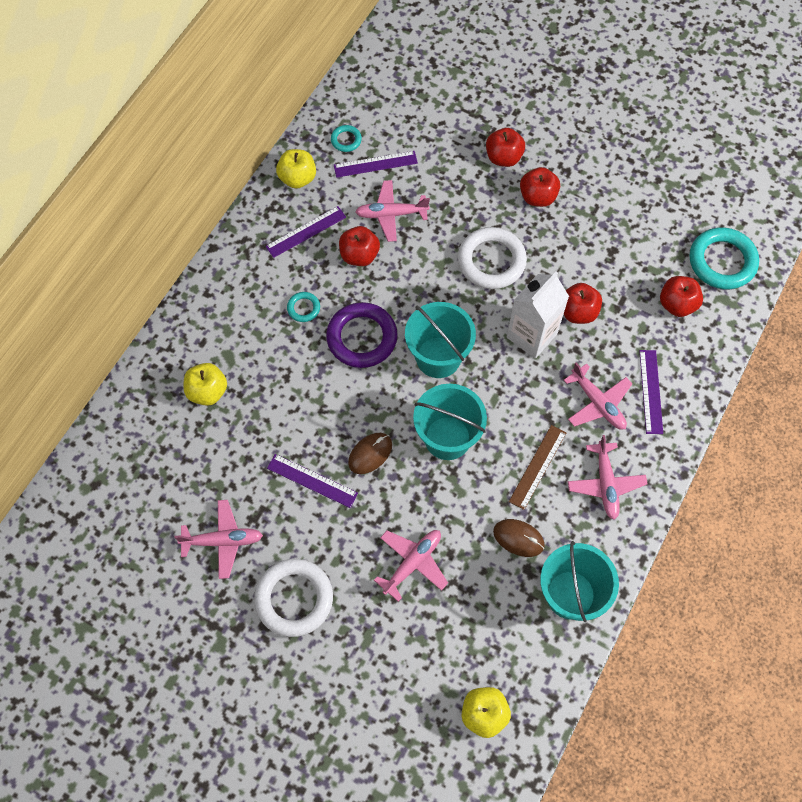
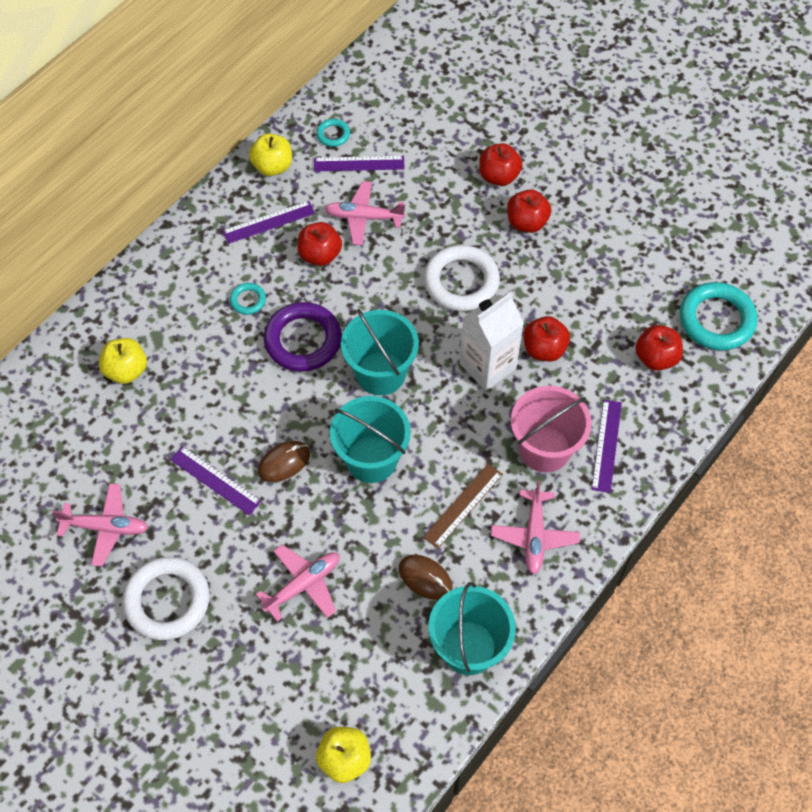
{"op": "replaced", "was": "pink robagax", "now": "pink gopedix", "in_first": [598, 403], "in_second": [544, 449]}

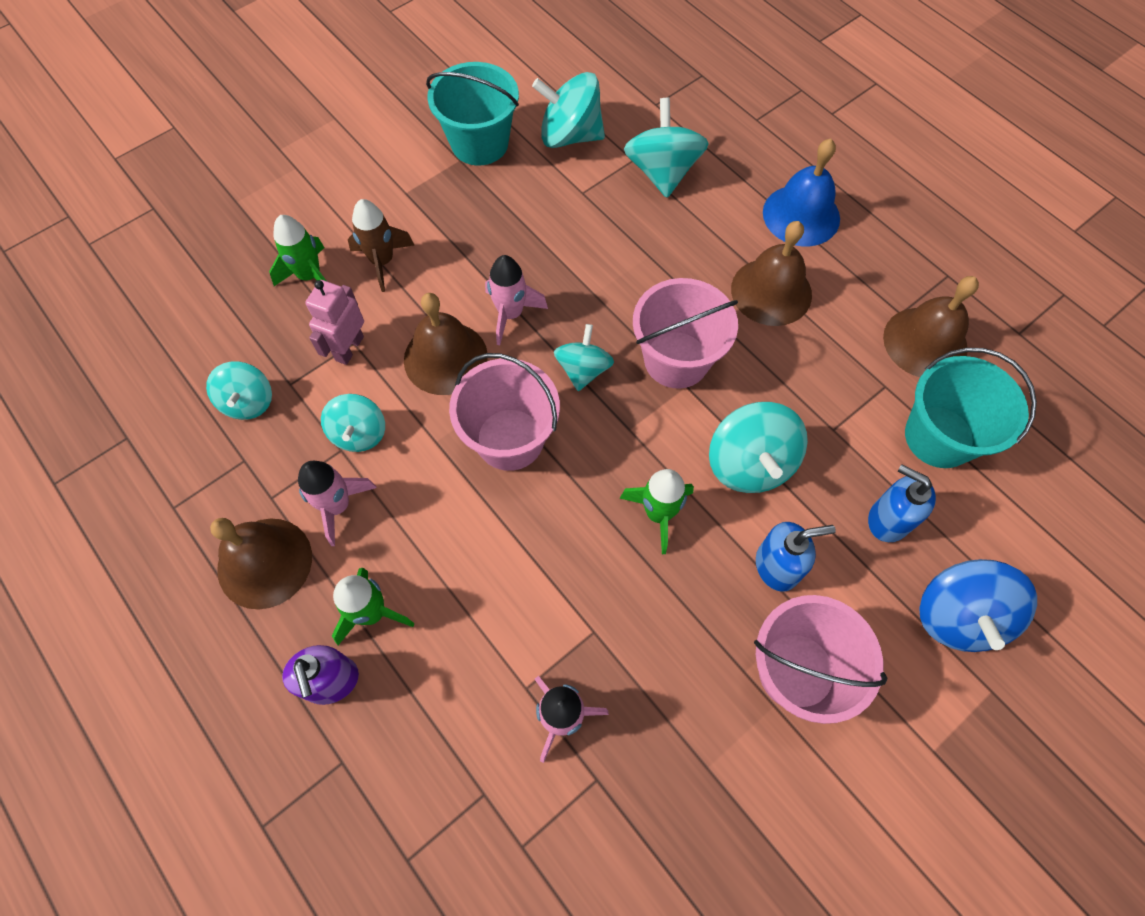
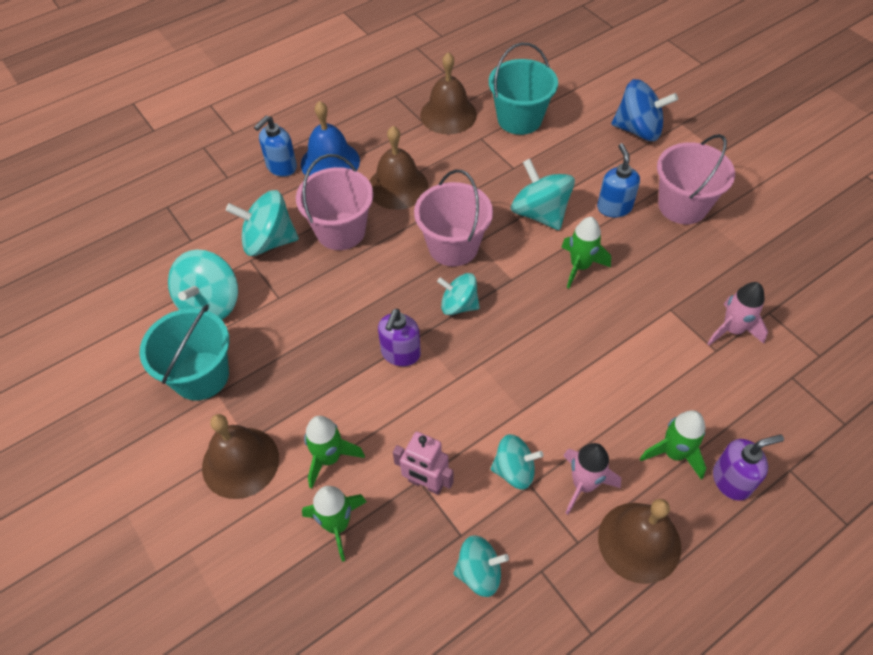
{"op": "moved", "was": "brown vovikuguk", "in_first": [445, 358], "in_second": [240, 462]}
{"op": "moved", "was": "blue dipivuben", "in_first": [888, 519], "in_second": [281, 167]}
{"op": "moved", "was": "pink gopedix", "in_first": [510, 439], "in_second": [341, 231]}
{"op": "recoloured", "was": "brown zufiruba", "now": "green zufiruba", "in_first": [382, 261], "in_second": [329, 458]}
{"op": "replaced", "was": "pink zufiruba", "now": "purple dipivuben", "in_first": [511, 314], "in_second": [400, 354]}
{"op": "turned", "was": "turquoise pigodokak", "in_first": [749, 463], "in_second": [540, 213], "clockwise": -120}

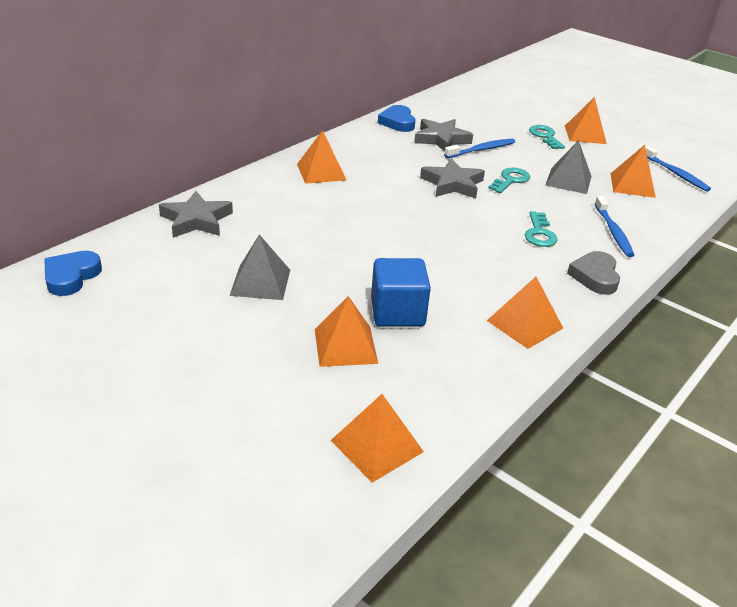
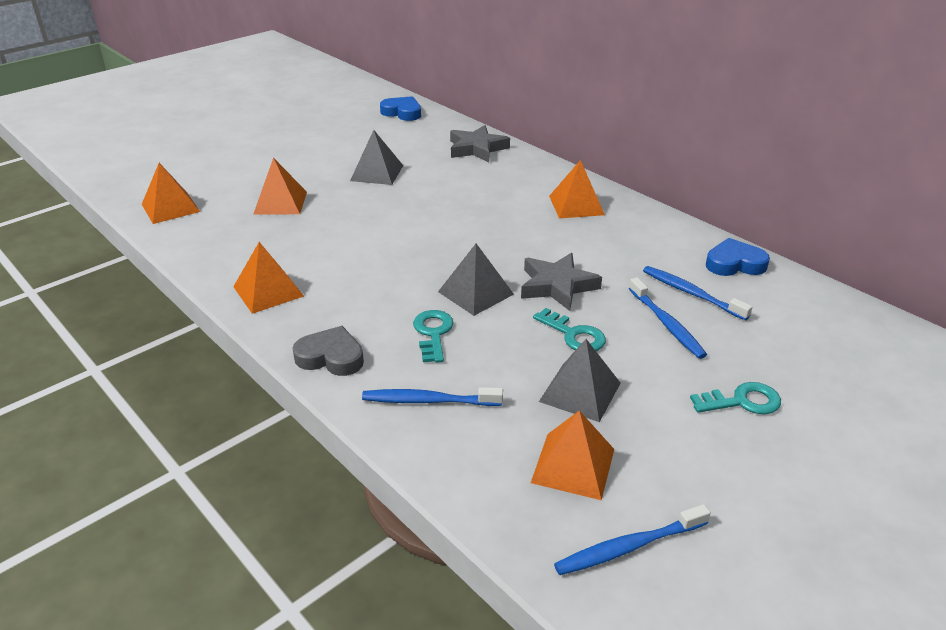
{"op": "turned", "was": "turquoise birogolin", "in_first": [539, 233], "in_second": [433, 333], "clockwise": 75}
{"op": "added", "now": "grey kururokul", "in_second": [475, 292]}
{"op": "replaced", "was": "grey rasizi", "now": "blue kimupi", "in_first": [441, 139], "in_second": [691, 293]}
{"op": "removed", "was": "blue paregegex", "in_first": [397, 312]}
{"op": "removed", "was": "orange kururokul", "in_first": [585, 134]}

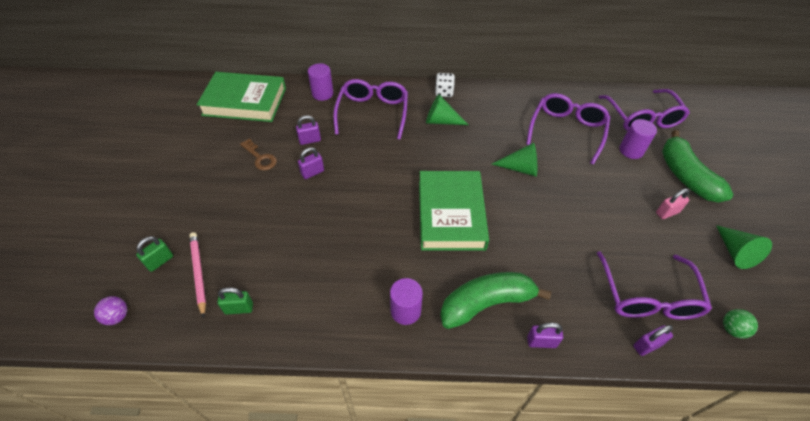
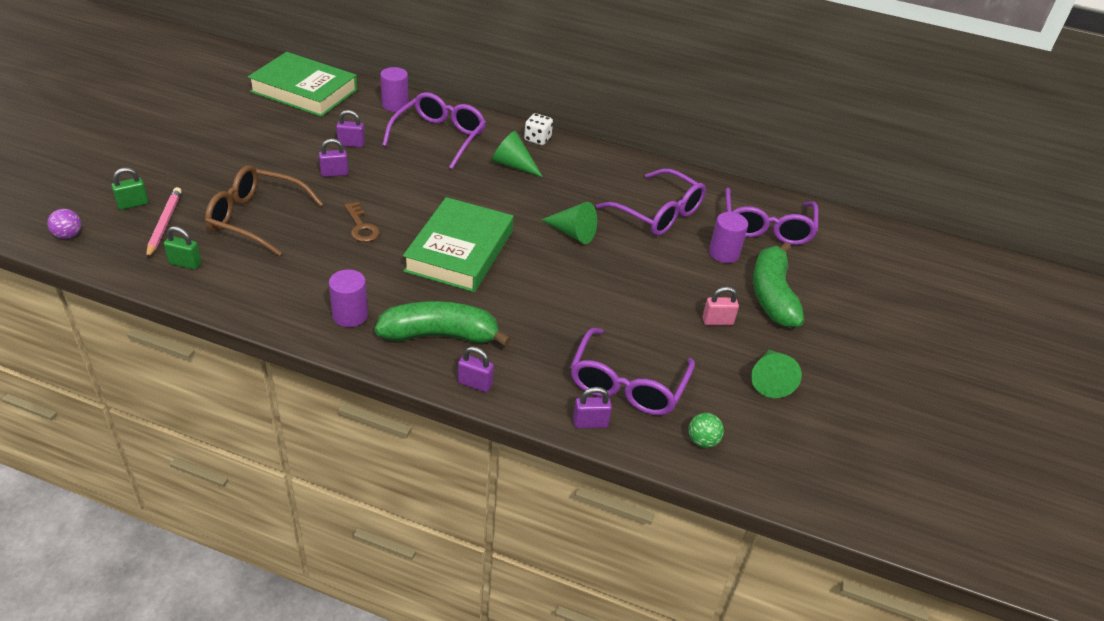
{"op": "added", "now": "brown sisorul", "in_second": [255, 218]}
{"op": "moved", "was": "brown birogolin", "in_first": [260, 157], "in_second": [361, 226]}
{"op": "turned", "was": "purple sisorul", "in_first": [567, 130], "in_second": [659, 213], "clockwise": 90}

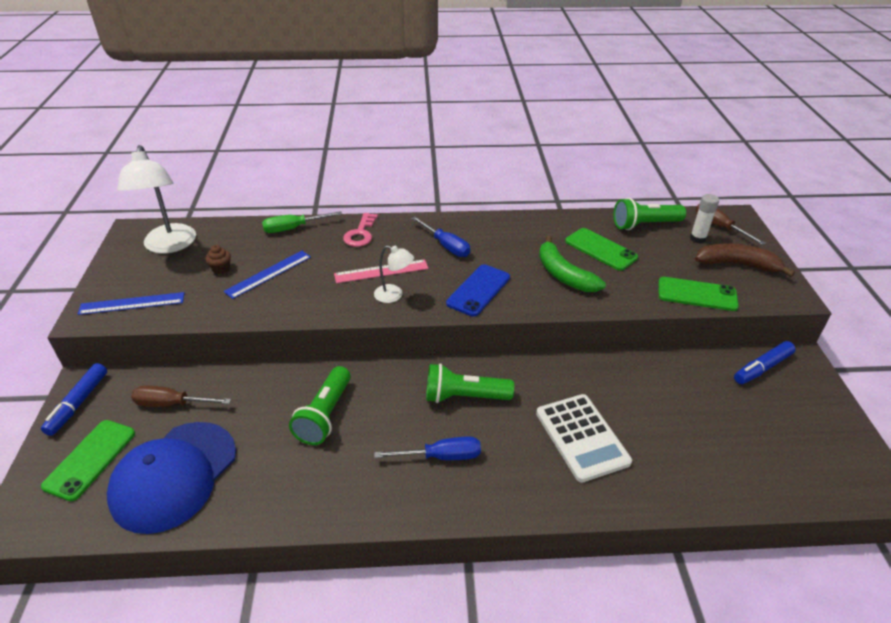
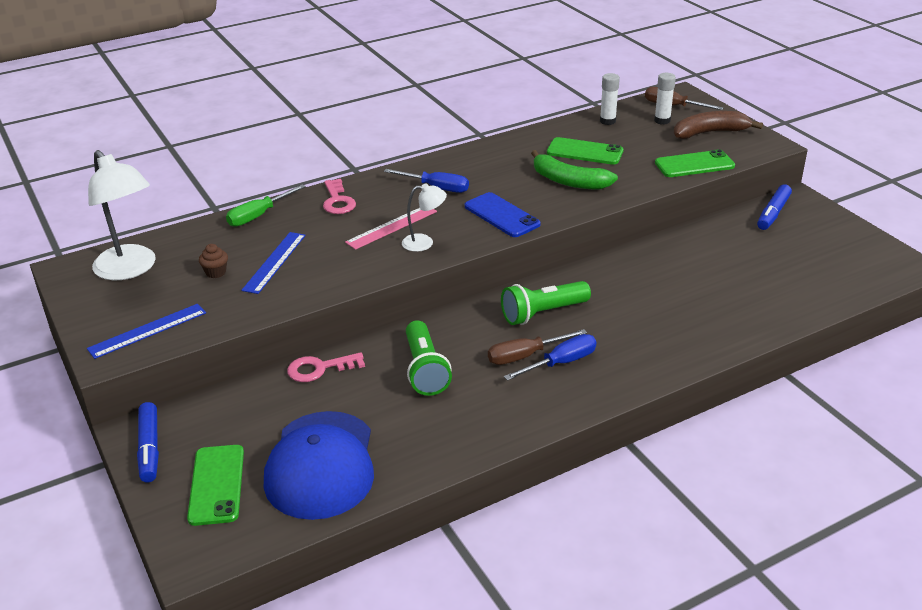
{"op": "added", "now": "pink birogolin", "in_second": [319, 369]}
{"op": "turned", "was": "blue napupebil", "in_first": [478, 290], "in_second": [501, 215], "clockwise": -45}
{"op": "moved", "was": "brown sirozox", "in_first": [172, 404], "in_second": [525, 356]}
{"op": "replaced", "was": "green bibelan", "now": "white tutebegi", "in_first": [644, 225], "in_second": [607, 121]}
{"op": "removed", "was": "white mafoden", "in_first": [582, 437]}

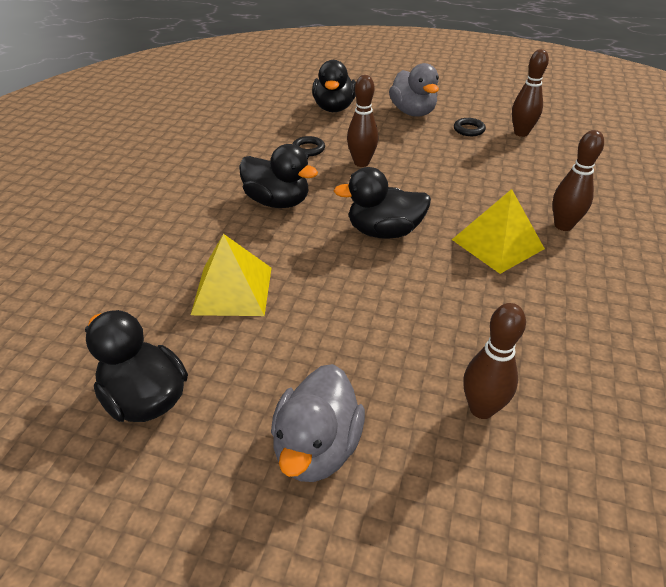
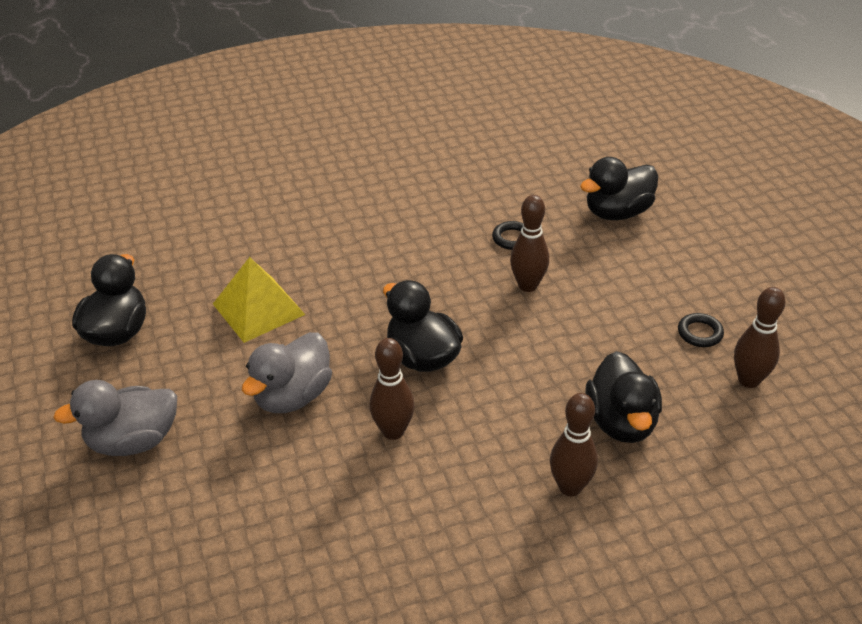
{"op": "moved", "was": "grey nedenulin", "in_first": [413, 112], "in_second": [293, 396]}
{"op": "moved", "was": "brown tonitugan", "in_first": [481, 409], "in_second": [393, 431]}
{"op": "moved", "was": "black nedenulin", "in_first": [277, 202], "in_second": [621, 422]}
{"op": "removed", "was": "yellow kururokul", "in_first": [497, 244]}

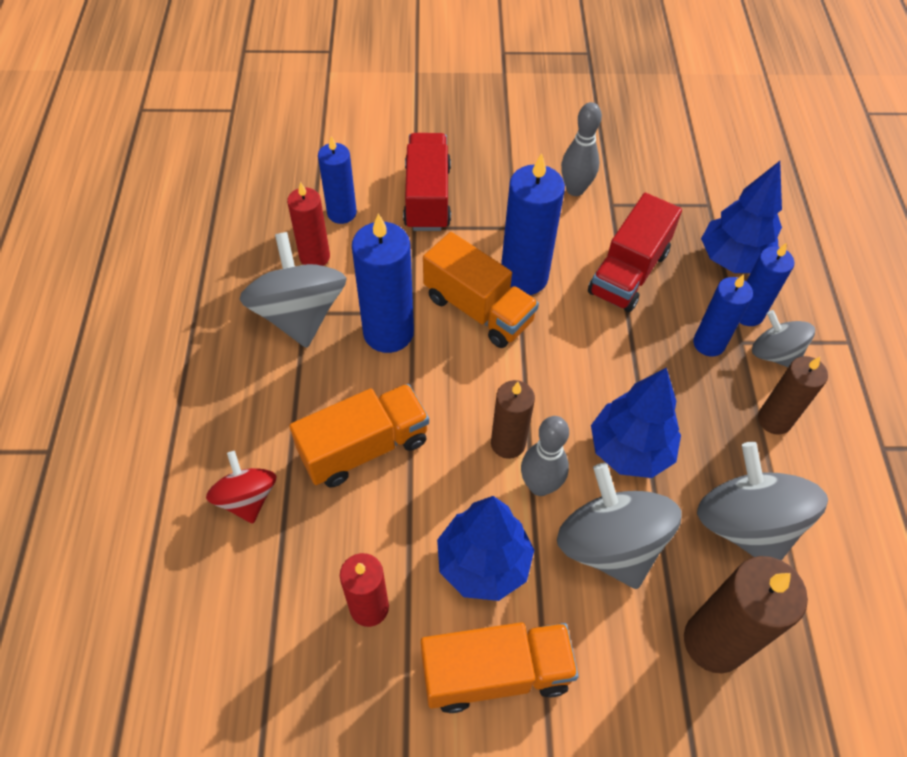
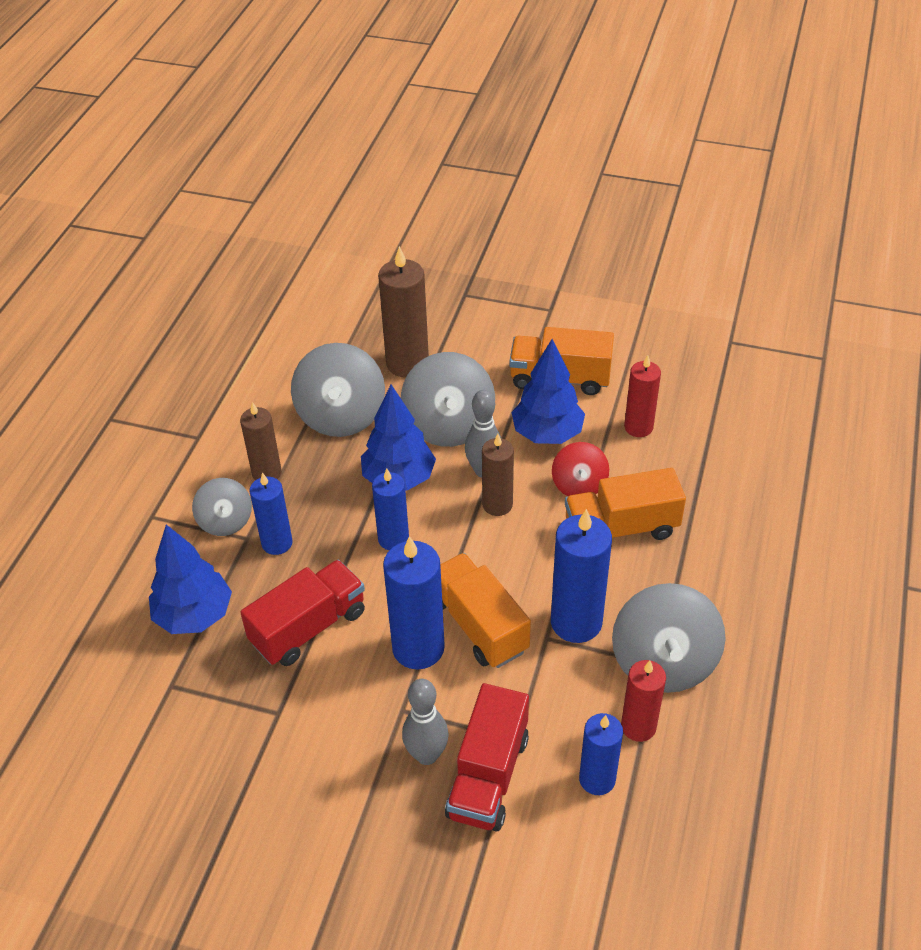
{"op": "moved", "was": "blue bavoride", "in_first": [747, 314], "in_second": [393, 539]}
{"op": "moved", "was": "grey tonitugan", "in_first": [575, 189], "in_second": [426, 755]}
{"op": "moved", "was": "red pigodokak", "in_first": [247, 498], "in_second": [579, 485]}

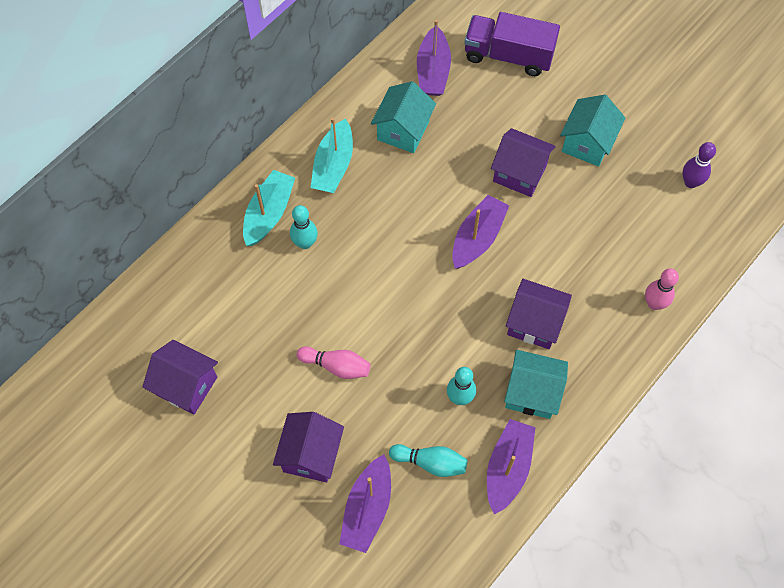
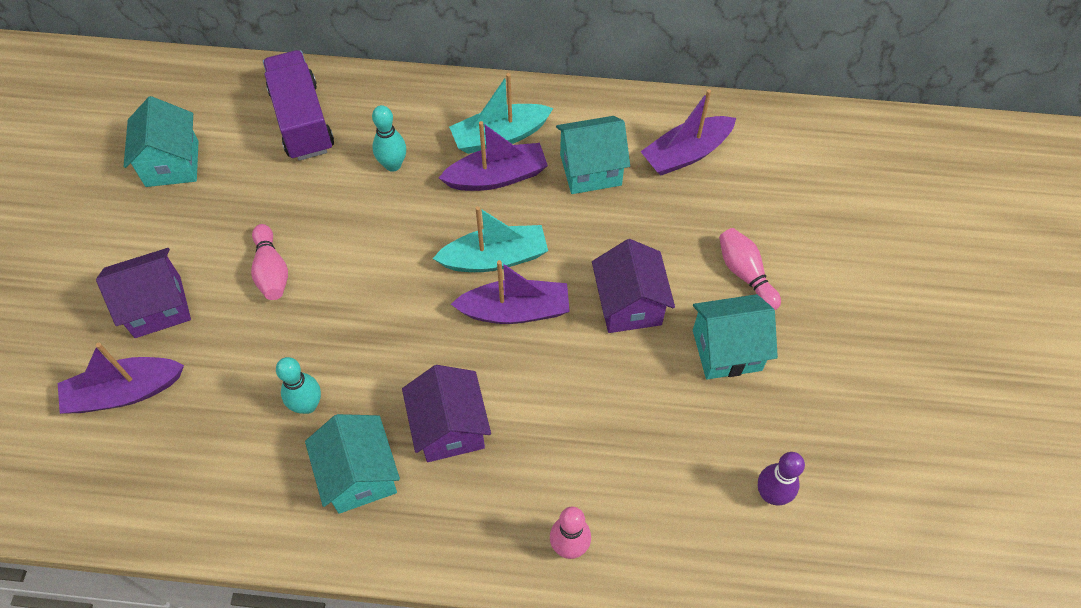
{"op": "recoloured", "was": "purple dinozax", "now": "turquoise dinozax", "in_first": [186, 386], "in_second": [172, 163]}
{"op": "moved", "was": "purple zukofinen", "in_first": [508, 56], "in_second": [302, 121]}
{"op": "moved", "was": "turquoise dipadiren", "in_first": [269, 213], "in_second": [495, 258]}
{"op": "moved", "was": "purple dipadiren", "in_first": [508, 468], "in_second": [497, 177]}
{"op": "added", "now": "pink tonitugan", "in_second": [745, 274]}
{"op": "removed", "was": "turquoise tonitugan", "in_first": [430, 463]}

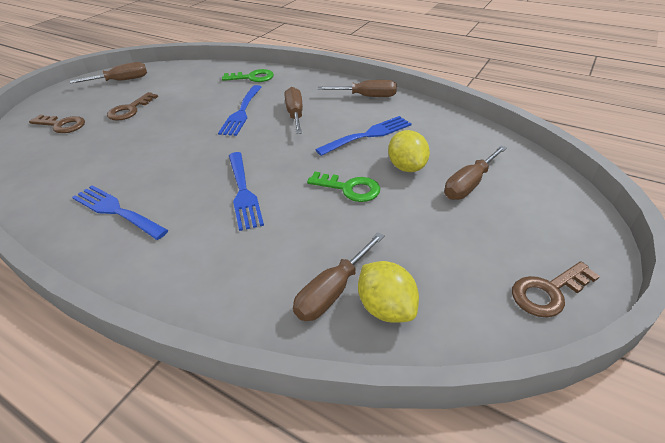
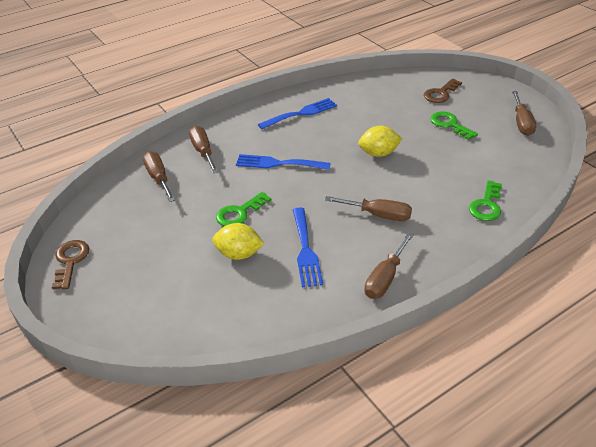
{"op": "moved", "was": "brown sirozox", "in_first": [469, 184], "in_second": [203, 152]}
{"op": "moved", "was": "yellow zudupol", "in_first": [386, 308], "in_second": [378, 153]}
{"op": "recoloured", "was": "brown birogolin", "now": "green birogolin", "in_first": [130, 110], "in_second": [450, 124]}
{"op": "removed", "was": "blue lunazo", "in_first": [241, 112]}

